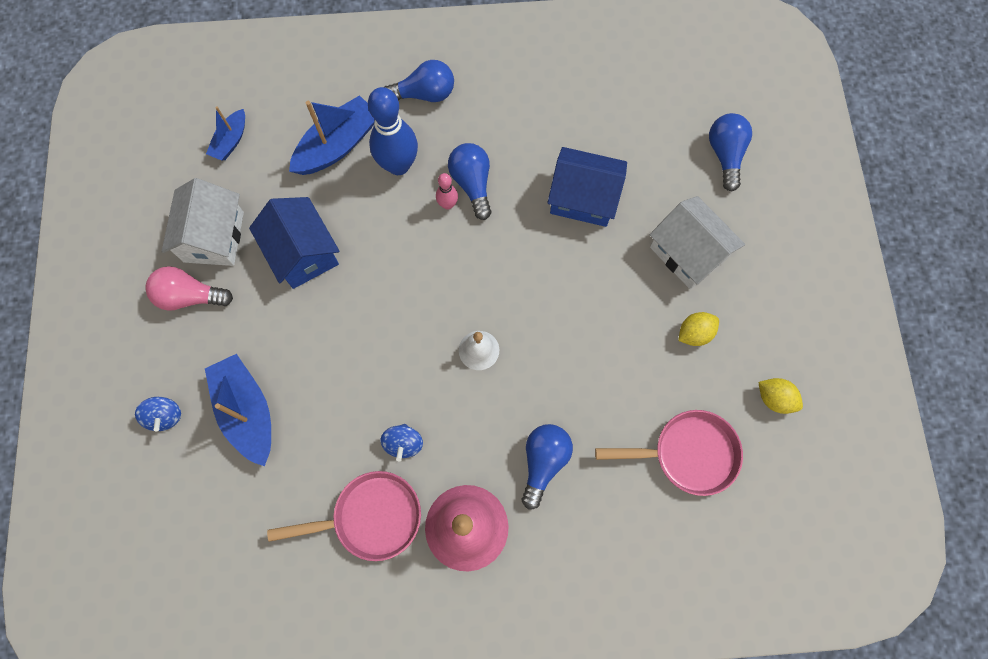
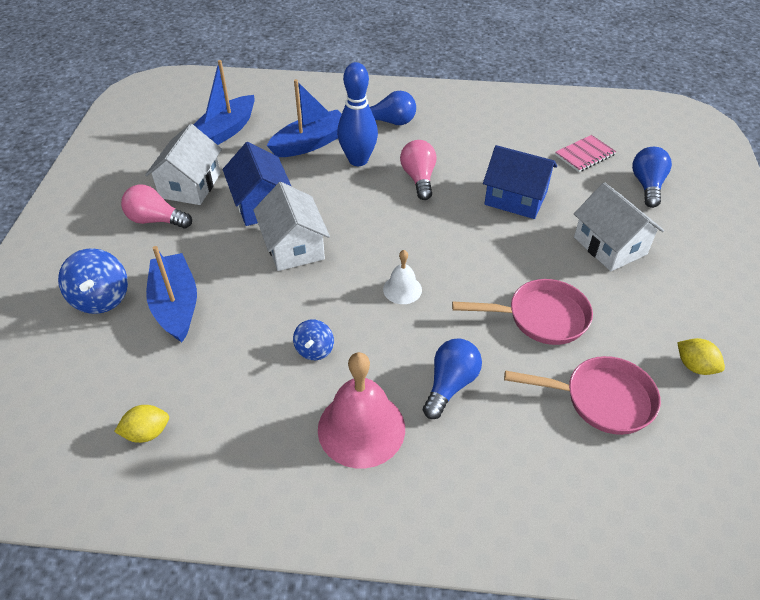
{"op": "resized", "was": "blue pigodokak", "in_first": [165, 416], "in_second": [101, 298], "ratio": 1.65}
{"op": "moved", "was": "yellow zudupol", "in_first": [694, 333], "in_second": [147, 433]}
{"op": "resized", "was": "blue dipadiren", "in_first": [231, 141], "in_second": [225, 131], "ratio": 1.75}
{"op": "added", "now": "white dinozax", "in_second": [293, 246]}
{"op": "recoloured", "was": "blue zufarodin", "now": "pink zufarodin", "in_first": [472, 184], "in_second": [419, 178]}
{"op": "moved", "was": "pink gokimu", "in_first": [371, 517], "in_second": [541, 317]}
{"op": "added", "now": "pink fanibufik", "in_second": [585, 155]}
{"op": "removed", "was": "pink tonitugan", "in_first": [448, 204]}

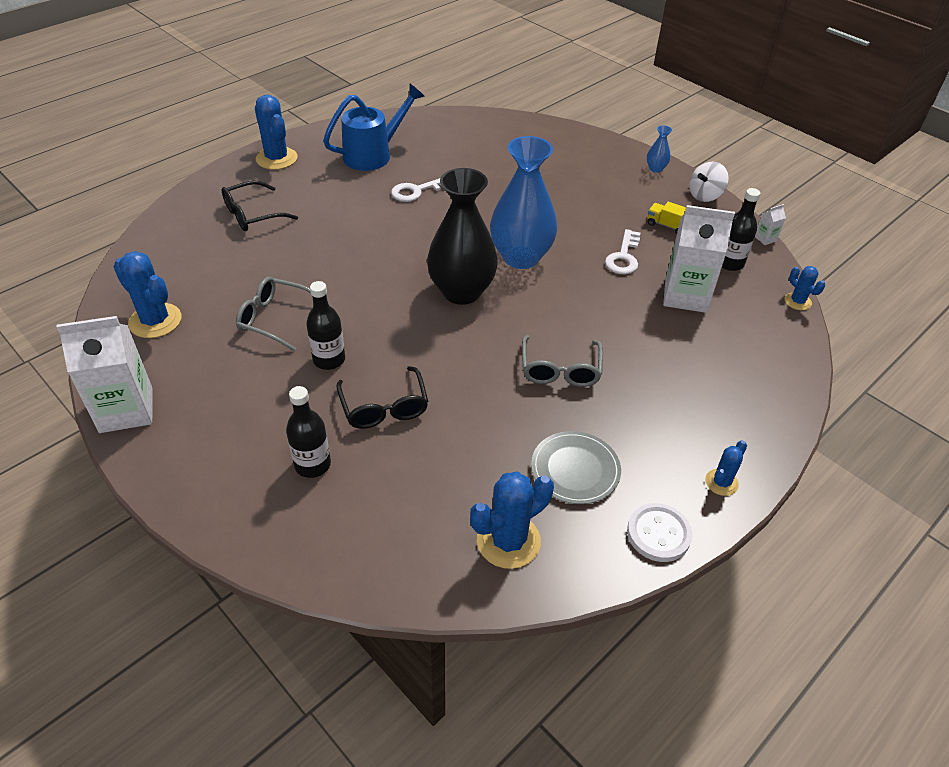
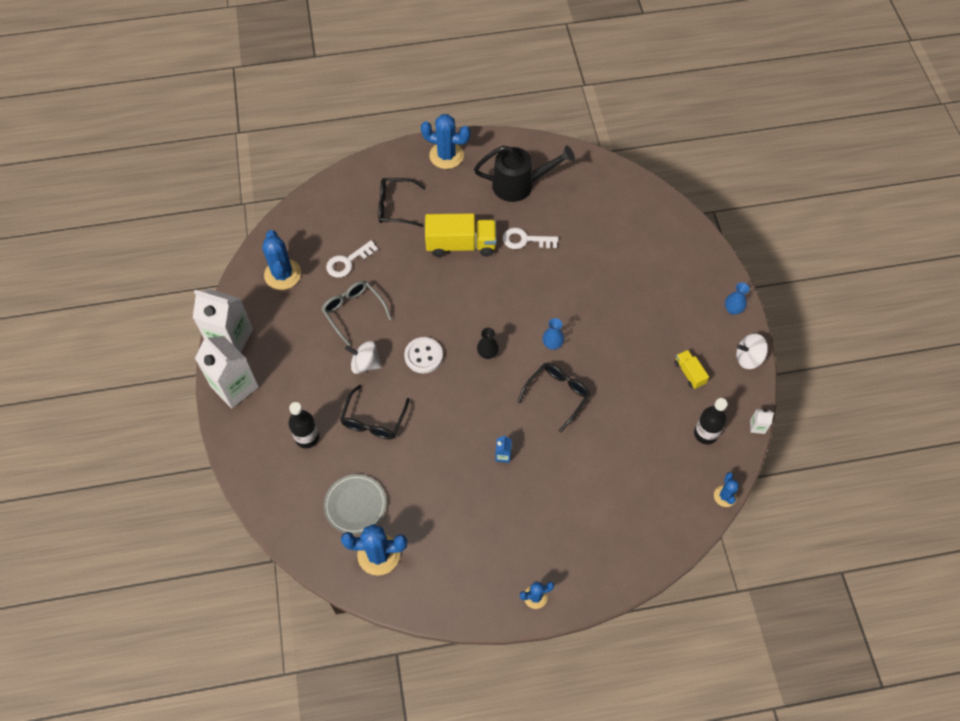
{"op": "moved", "was": "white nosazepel", "in_first": [685, 295], "in_second": [234, 386]}
{"op": "moved", "was": "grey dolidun", "in_first": [575, 469], "in_second": [355, 505]}
{"op": "moved", "was": "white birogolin", "in_first": [623, 257], "in_second": [348, 262]}
{"op": "replaced", "was": "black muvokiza", "now": "white pigodokak", "in_first": [329, 360], "in_second": [365, 364]}
{"op": "moved", "was": "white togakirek", "in_first": [658, 534], "in_second": [423, 356]}
{"op": "turned", "was": "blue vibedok", "in_first": [276, 158], "in_second": [446, 155], "clockwise": -75}
{"op": "added", "now": "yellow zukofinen", "in_second": [461, 245]}
{"op": "recoloured", "was": "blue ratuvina", "now": "black ratuvina", "in_first": [373, 155], "in_second": [519, 185]}
{"op": "resized", "was": "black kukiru", "in_first": [461, 292], "in_second": [487, 353], "ratio": 0.41}
{"op": "replaced", "was": "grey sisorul", "now": "blue nosazepel", "in_first": [560, 370], "in_second": [503, 455]}
{"op": "added", "now": "black sisorul", "in_second": [557, 395]}
{"op": "resized", "was": "blue kukiru", "in_first": [521, 257], "in_second": [552, 344], "ratio": 0.41}

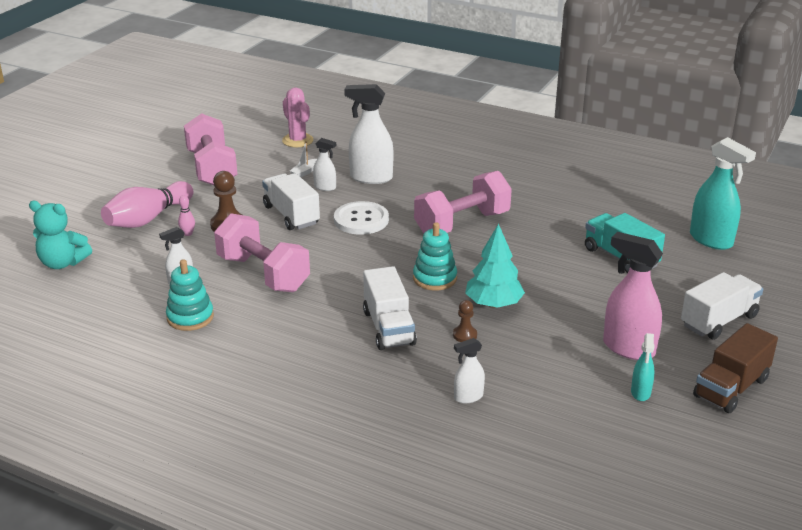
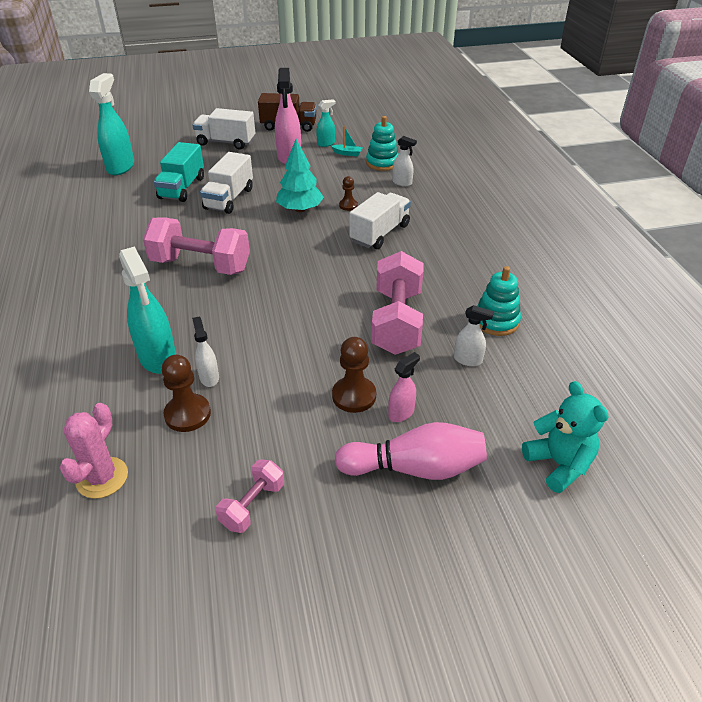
{"op": "recoloured", "was": "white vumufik", "now": "turquoise vumufik", "in_first": [371, 178], "in_second": [158, 358]}
{"op": "replaced", "was": "white dipadiren", "now": "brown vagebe", "in_first": [304, 172], "in_second": [187, 414]}
{"op": "moved", "was": "white zukofinen", "in_first": [291, 215], "in_second": [229, 199]}
{"op": "resized", "was": "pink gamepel", "in_first": [212, 169], "in_second": [252, 505], "ratio": 0.52}
{"op": "added", "now": "turquoise dipadiren", "in_second": [347, 153]}
{"op": "moved", "was": "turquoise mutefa", "in_first": [435, 278], "in_second": [382, 163]}
{"op": "replaced", "was": "pink tonitugan", "now": "pink vumufik", "in_first": [188, 234], "in_second": [401, 413]}
{"op": "removed", "was": "white togakirek", "in_first": [361, 220]}

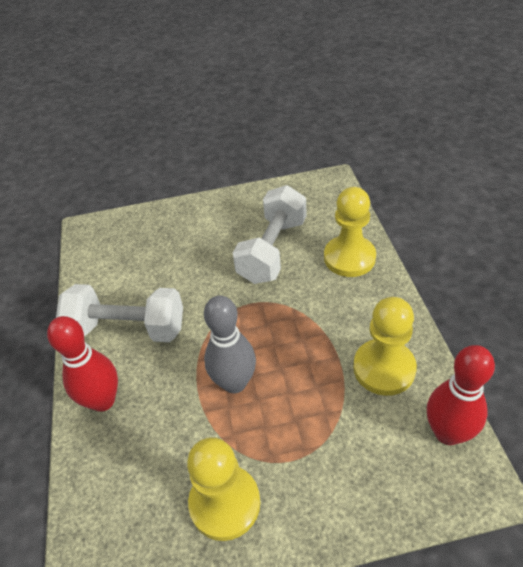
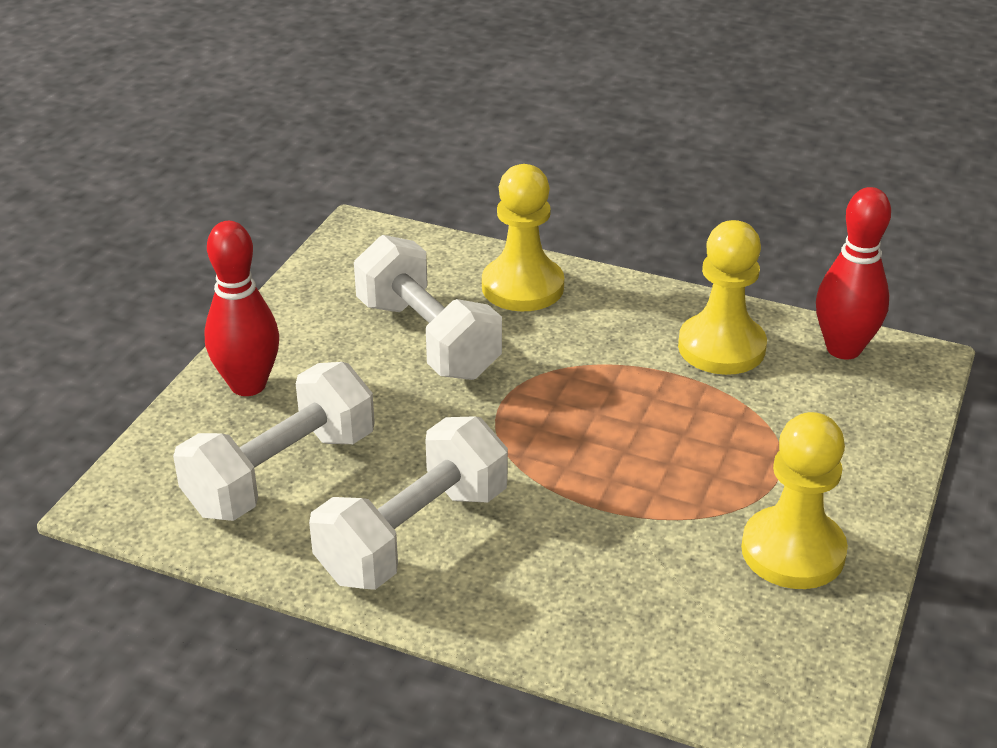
{"op": "added", "now": "white gamepel", "in_second": [281, 473]}
{"op": "moved", "was": "red tonitugan", "in_first": [103, 400], "in_second": [248, 385]}
{"op": "removed", "was": "grey tonitugan", "in_first": [234, 383]}

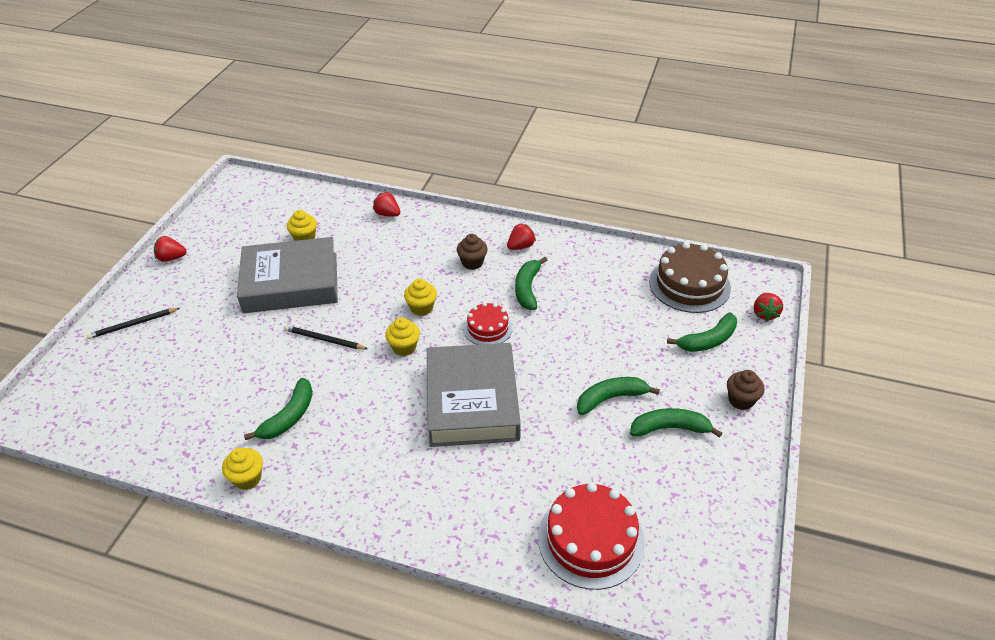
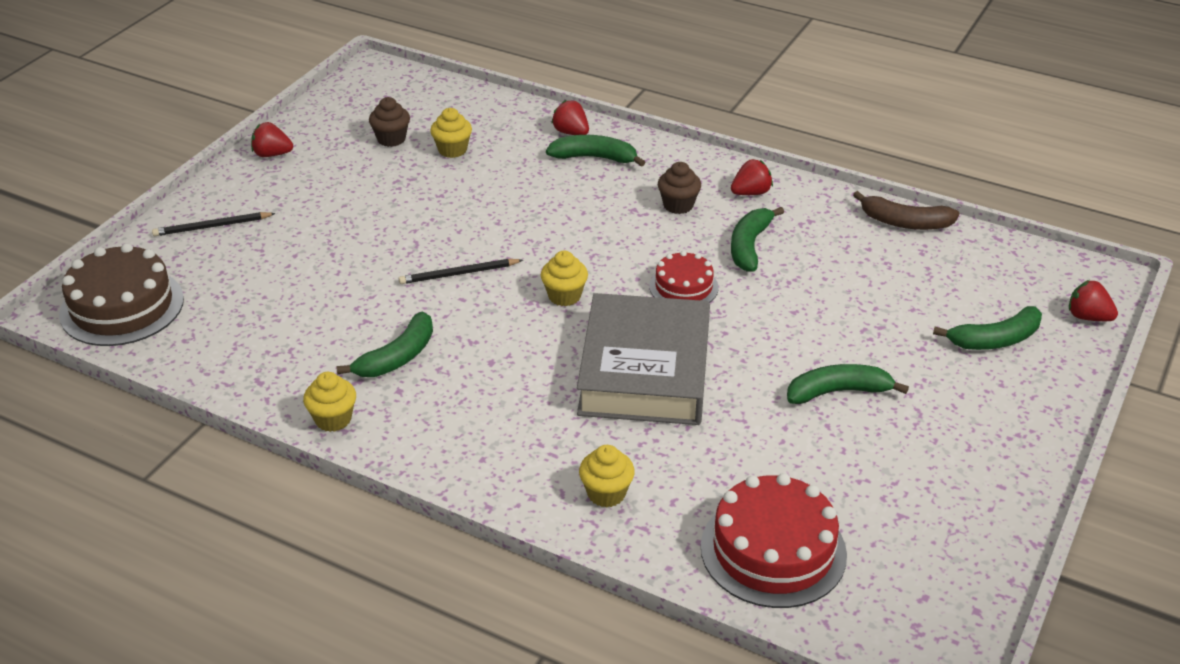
{"op": "moved", "was": "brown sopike", "in_first": [689, 284], "in_second": [122, 306]}
{"op": "moved", "was": "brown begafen", "in_first": [741, 400], "in_second": [391, 139]}
{"op": "turned", "was": "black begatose", "in_first": [324, 339], "in_second": [458, 274], "clockwise": -45}
{"op": "moved", "was": "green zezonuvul", "in_first": [670, 428], "in_second": [594, 158]}
{"op": "moved", "was": "yellow begafen", "in_first": [421, 308], "in_second": [606, 493]}
{"op": "added", "now": "brown zezonuvul", "in_second": [905, 222]}
{"op": "turned", "was": "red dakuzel", "in_first": [764, 314], "in_second": [1087, 317], "clockwise": 105}
{"op": "removed", "was": "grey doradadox", "in_first": [291, 283]}

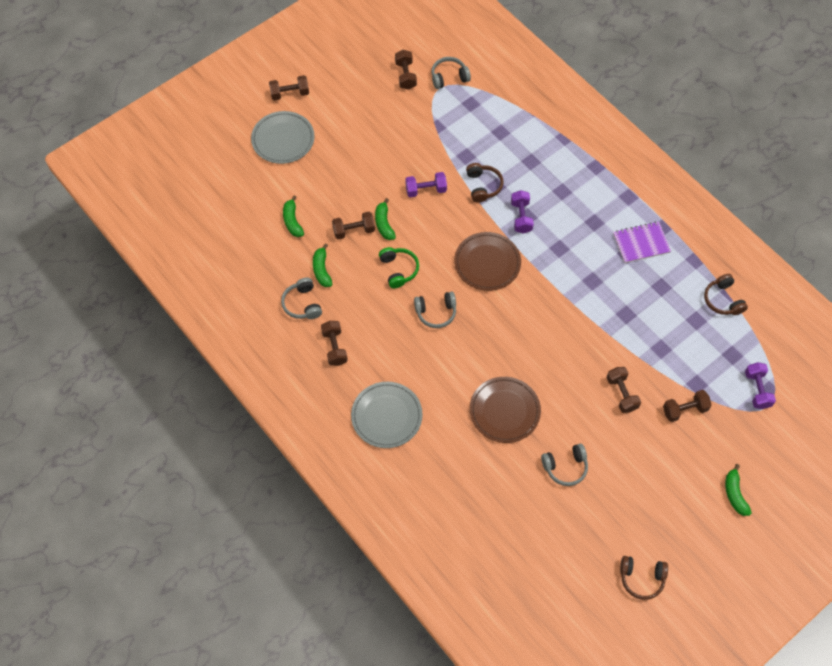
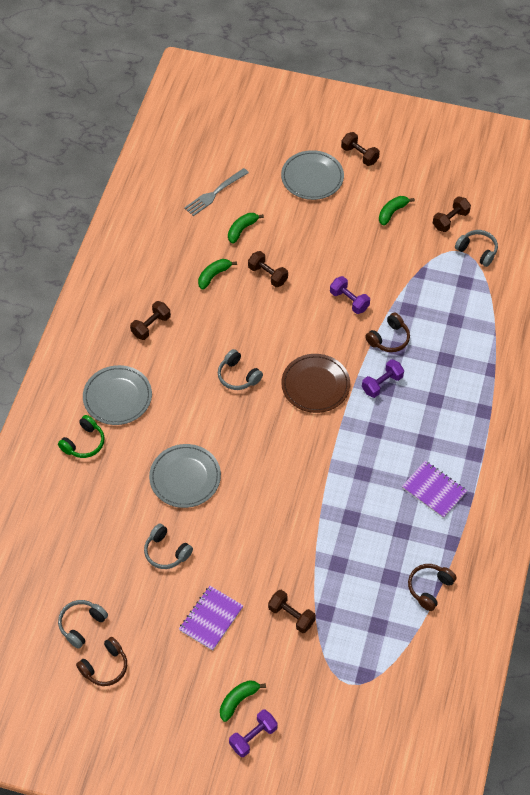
{"op": "moved", "was": "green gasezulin", "in_first": [399, 270], "in_second": [84, 443]}
{"op": "moved", "was": "grey gasezulin", "in_first": [302, 304], "in_second": [81, 625]}
{"op": "turned", "was": "brown gasezulin", "in_first": [641, 578], "in_second": [105, 666], "clockwise": -105}
{"op": "recoloured", "was": "brown dolidun", "now": "grey dolidun", "in_first": [504, 411], "in_second": [185, 477]}
{"op": "added", "now": "purple fanibufik", "in_second": [211, 618]}
{"op": "added", "now": "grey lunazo", "in_second": [215, 193]}
{"op": "moved", "was": "purple gamepel", "in_first": [757, 390], "in_second": [253, 737]}
{"op": "moved", "was": "green zezonuvul", "in_first": [384, 224], "in_second": [392, 212]}
{"op": "removed", "was": "brown gamepel", "in_first": [621, 394]}

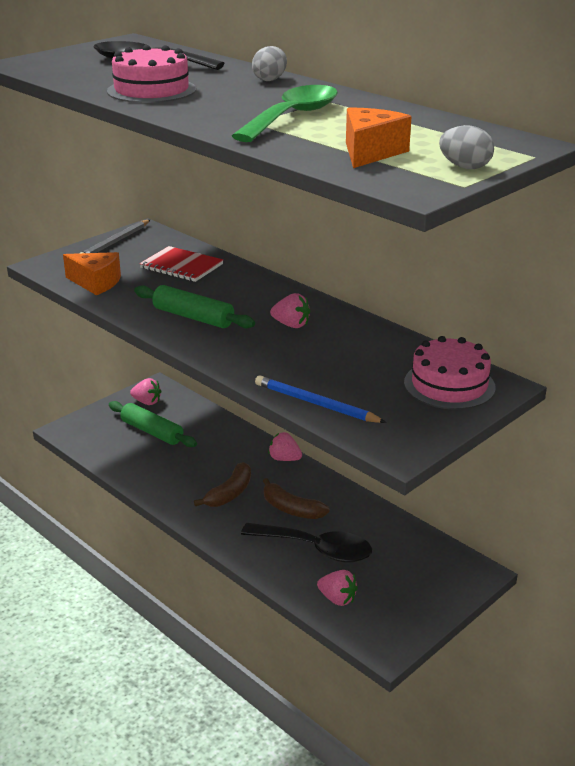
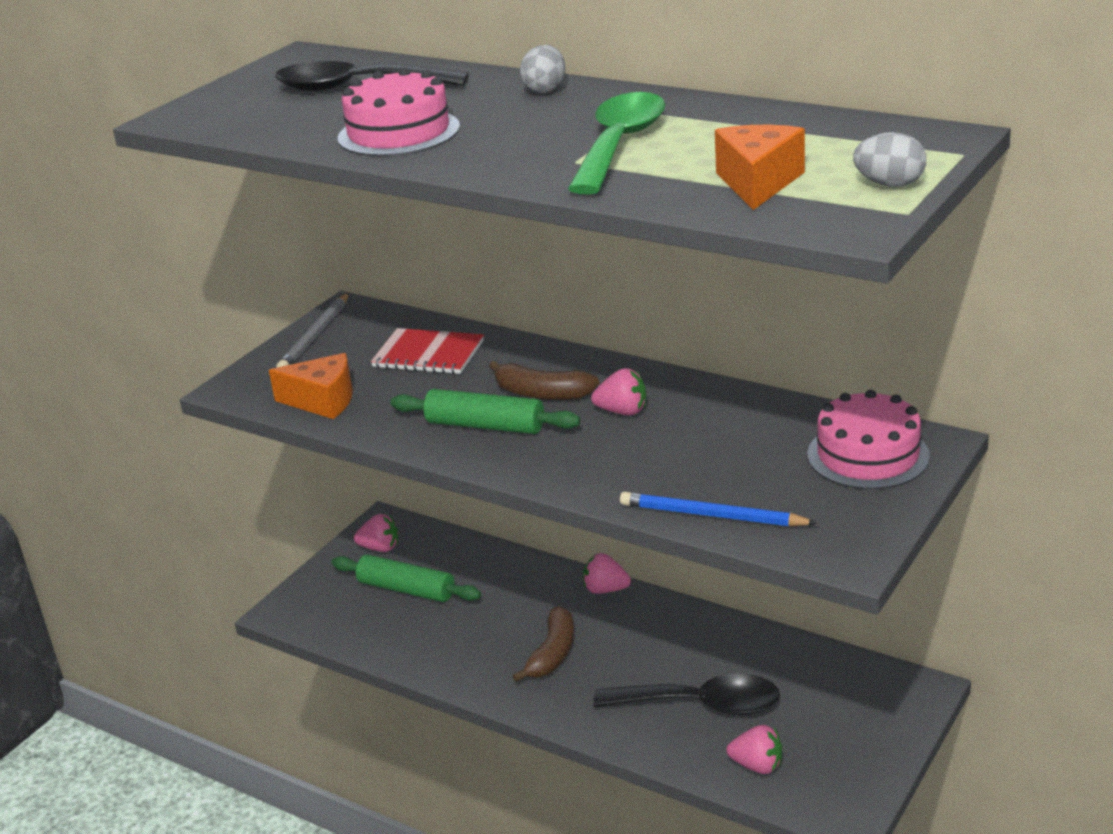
{"op": "moved", "was": "brown zezonuvul", "in_first": [291, 509], "in_second": [542, 393]}

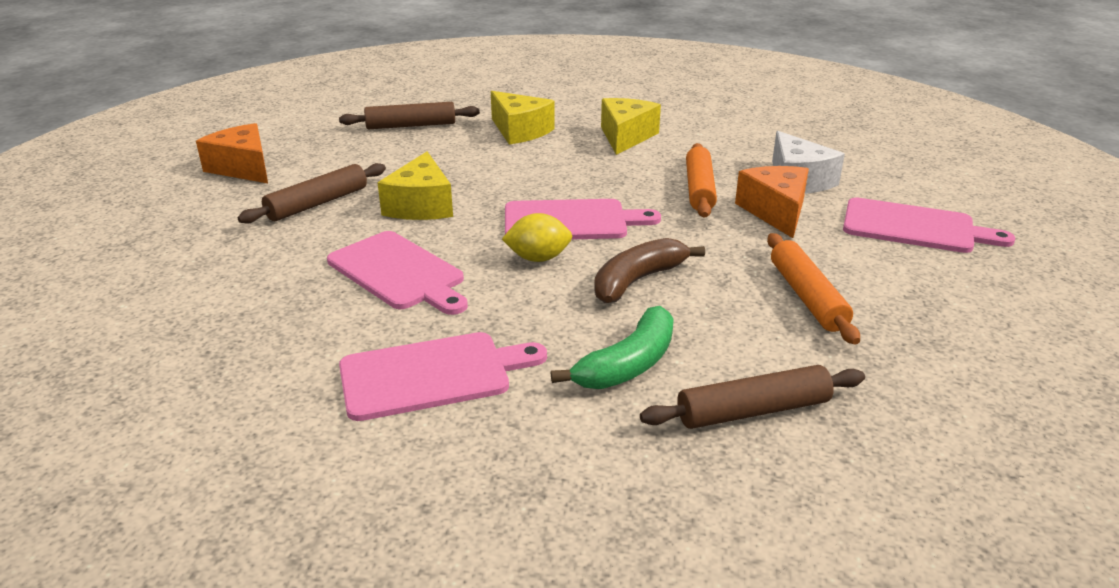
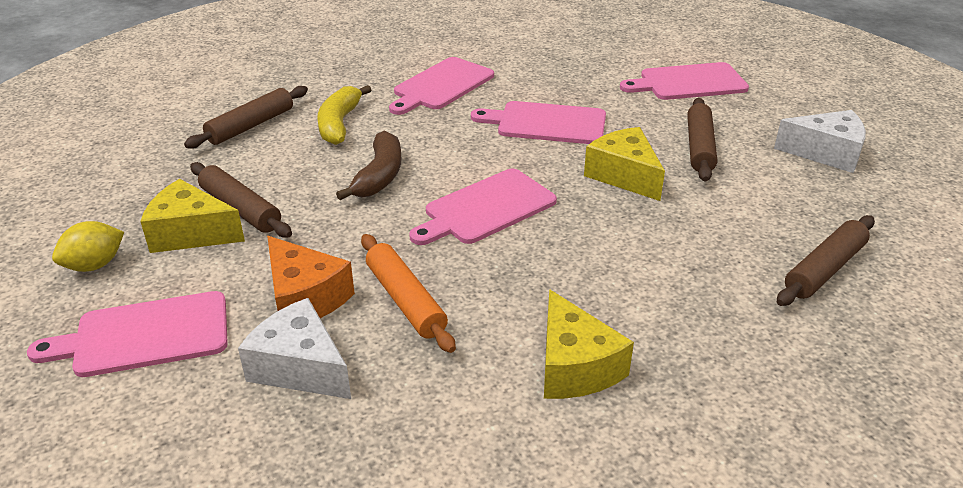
{"op": "moved", "was": "yellow zudupol", "in_first": [538, 258], "in_second": [95, 265]}
{"op": "moved", "was": "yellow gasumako", "in_first": [520, 131], "in_second": [191, 233]}
{"op": "recoloured", "was": "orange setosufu", "now": "brown setosufu", "in_first": [807, 297], "in_second": [240, 209]}
{"op": "recoloured", "was": "green zezonuvul", "now": "yellow zezonuvul", "in_first": [627, 364], "in_second": [339, 124]}
{"op": "added", "now": "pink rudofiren", "in_second": [688, 82]}
{"op": "recoloured", "was": "orange gasumako", "now": "white gasumako", "in_first": [243, 168], "in_second": [826, 153]}

